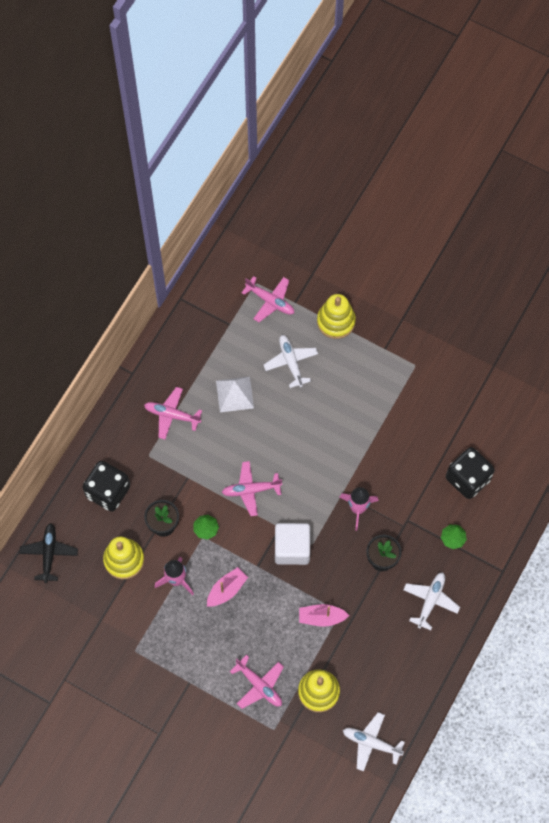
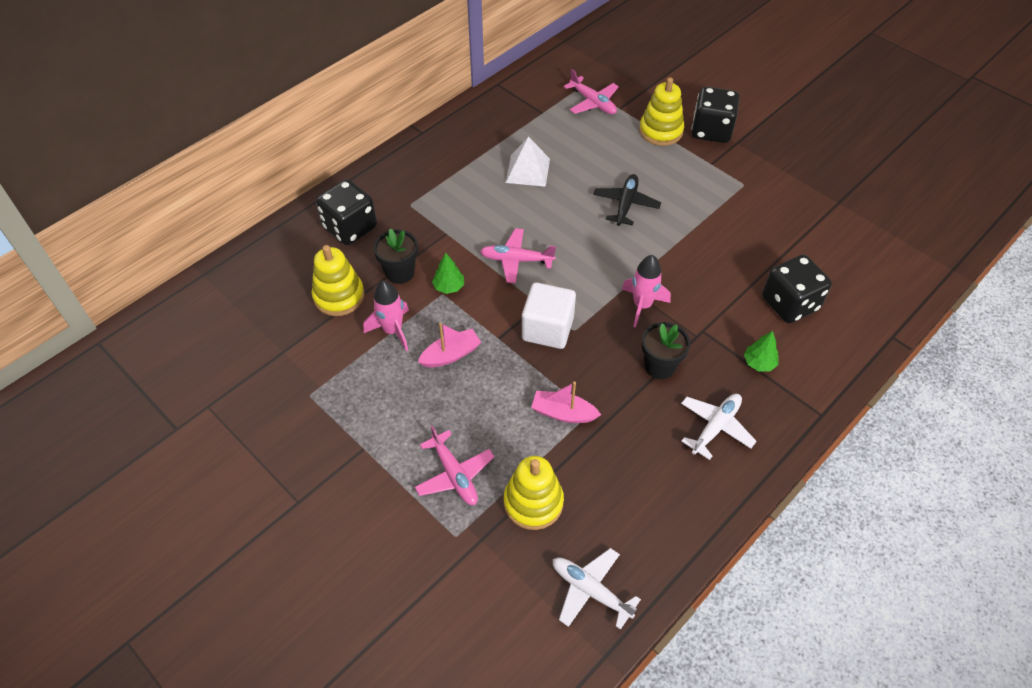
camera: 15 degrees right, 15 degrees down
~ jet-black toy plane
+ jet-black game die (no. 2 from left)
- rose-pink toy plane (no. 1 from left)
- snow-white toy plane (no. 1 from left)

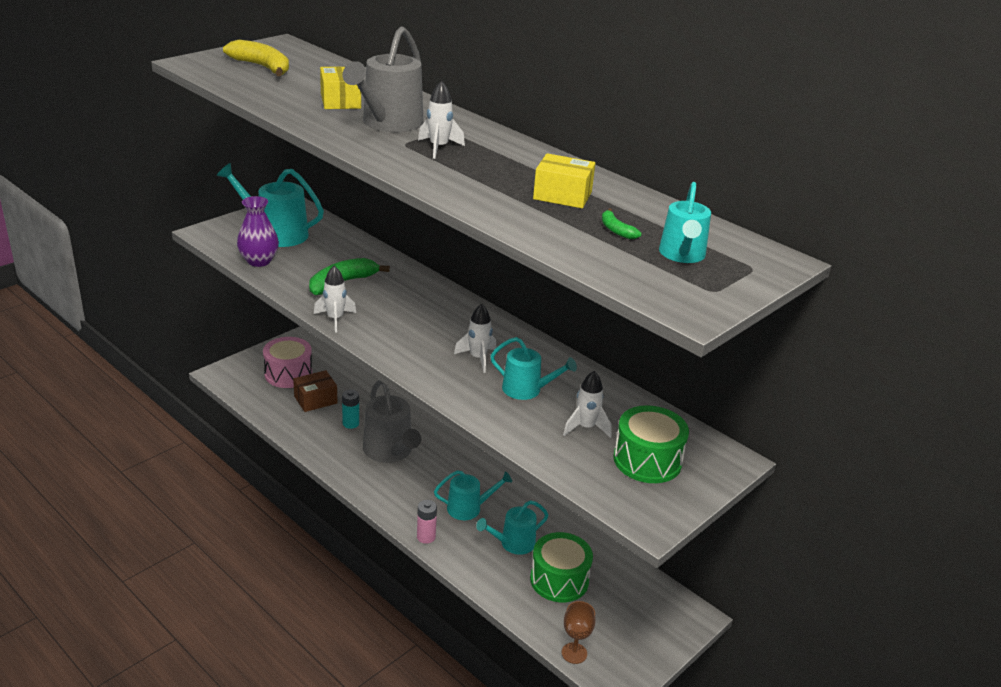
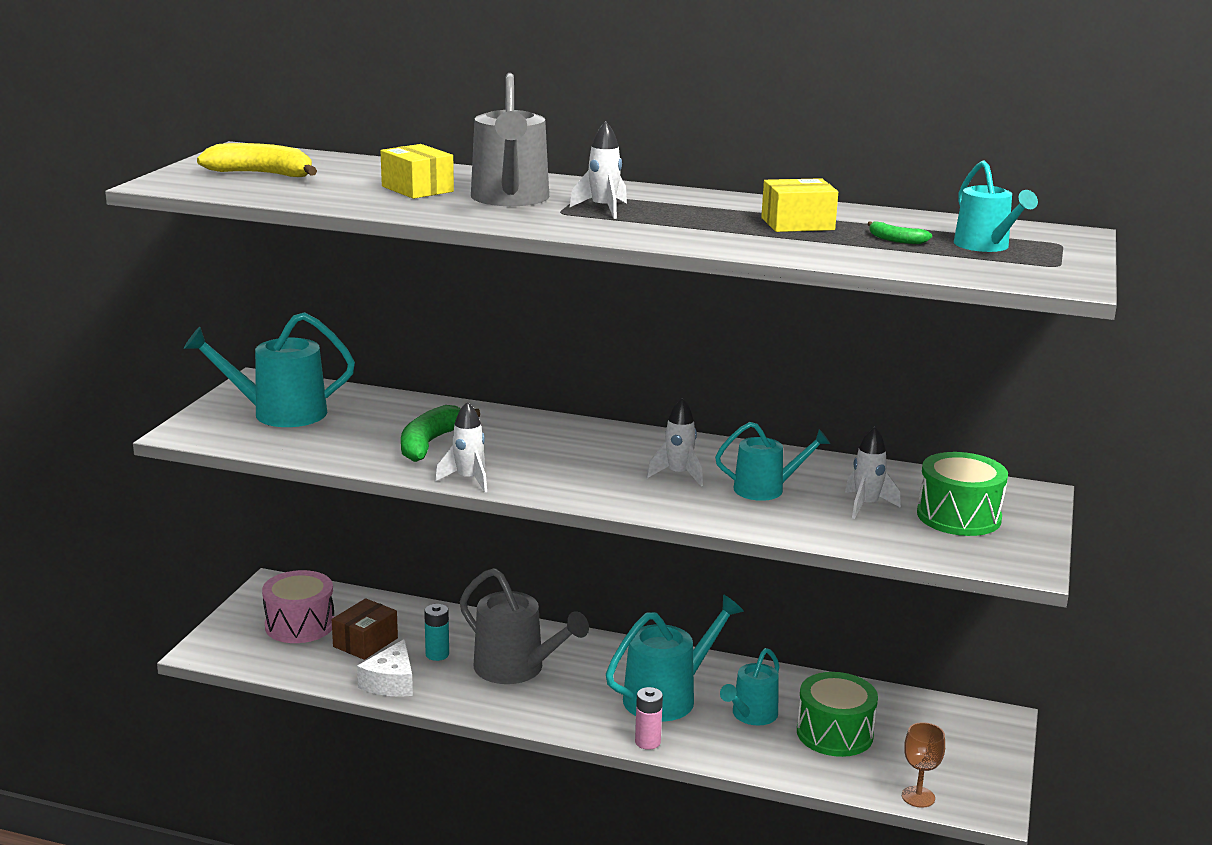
camera: 25 degrees left, 10 degrees down
+ snow-white piece of cheese
~ turquoise watering pot (no. 2 from left) x1.58
- royal purple flower vase

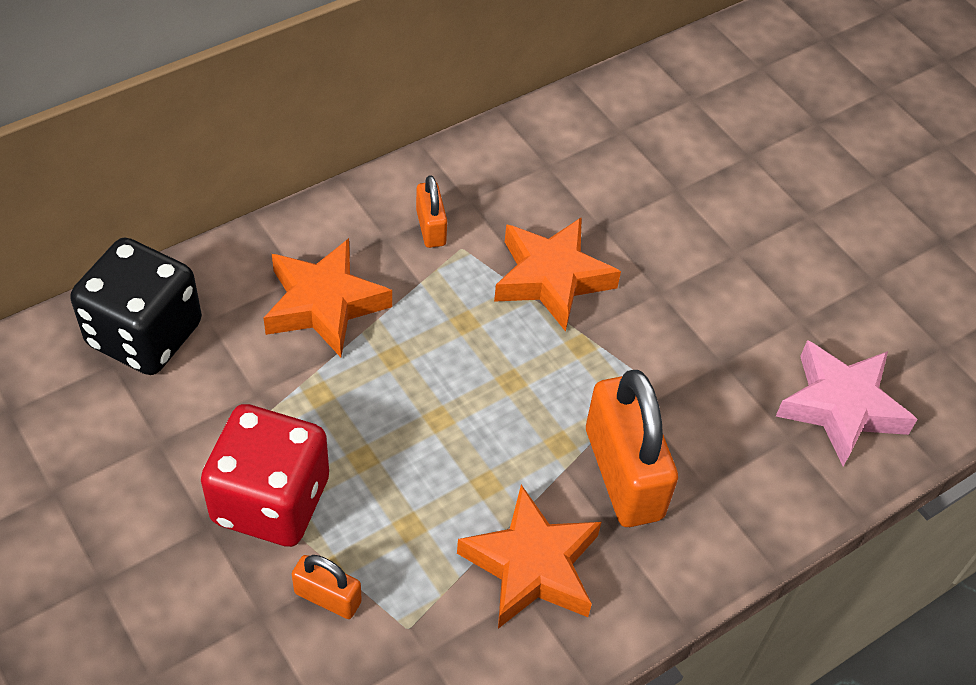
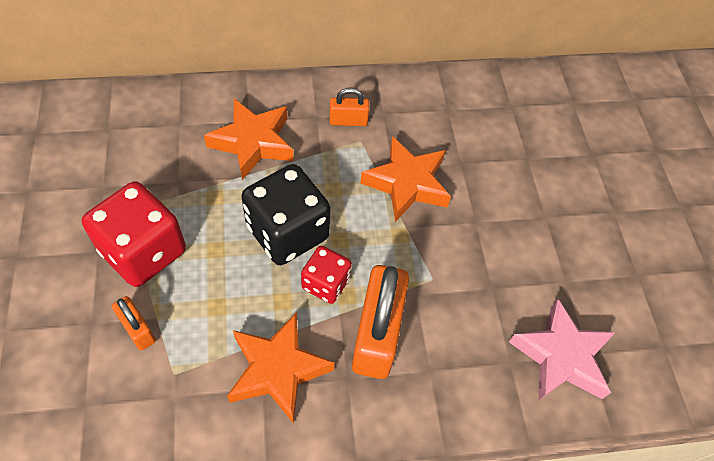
camera: 25 degrees right, 5 degrees up
~ jet-black game die
+ scarlet game die (no. 2 from left)
~ orange padlock (no. 2 from left) 75 degrees clockwise

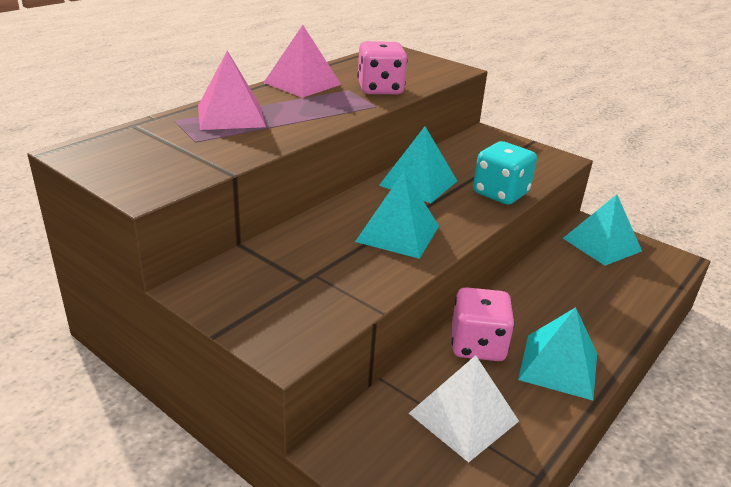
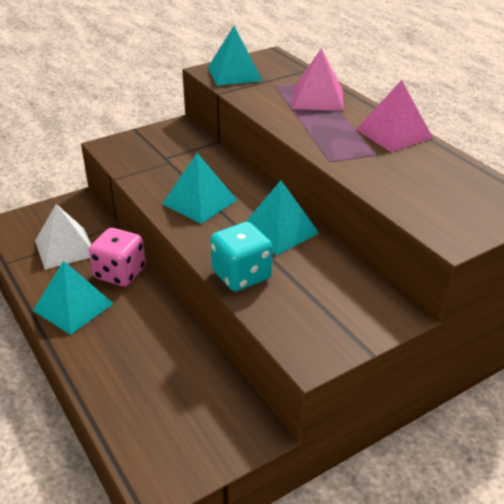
camera: 110 degrees right, 5 degrees up
~ turquoise solid pyramid (no. 4 from left in the first image) to turquoise solid pyramid (no. 3 from left)
- rose-pink game die (no. 1 from left)

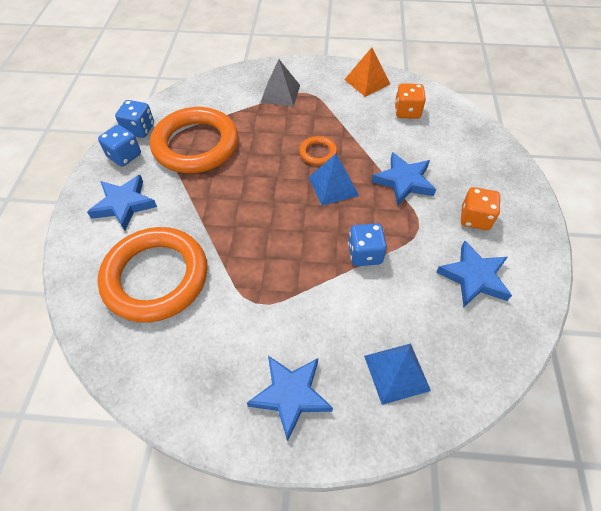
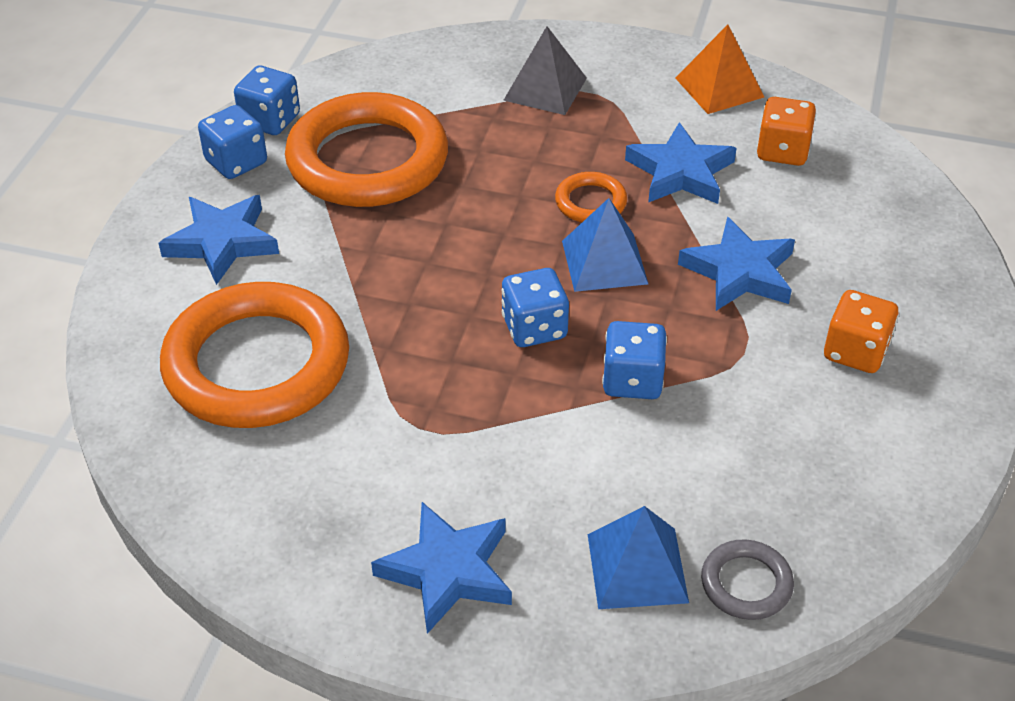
camera: 10 degrees right, 10 degrees down
+ royal blue game die (no. 3 from left)
~ royal blue star shape (no. 4 from left in the first image) to royal blue star shape (no. 3 from left)
+ grey hoop

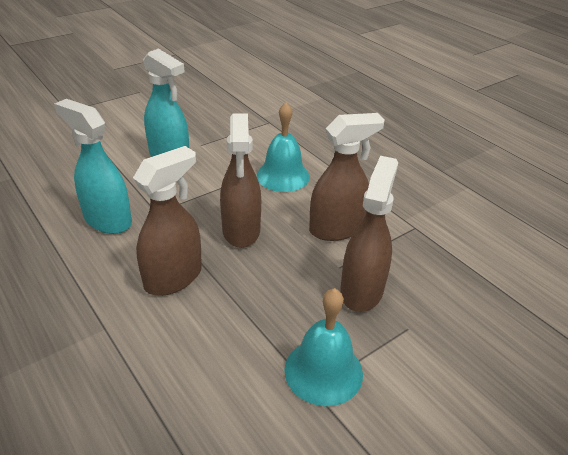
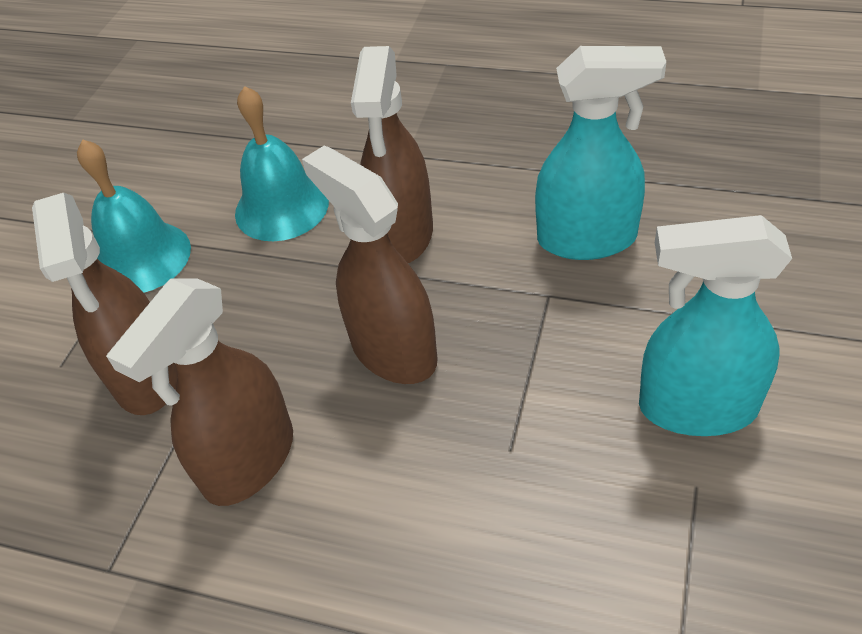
camera: 150 degrees right, 10 degrees up
~ turquoise school bell (no. 1 from left in the first image) to turquoise school bell (no. 2 from left)

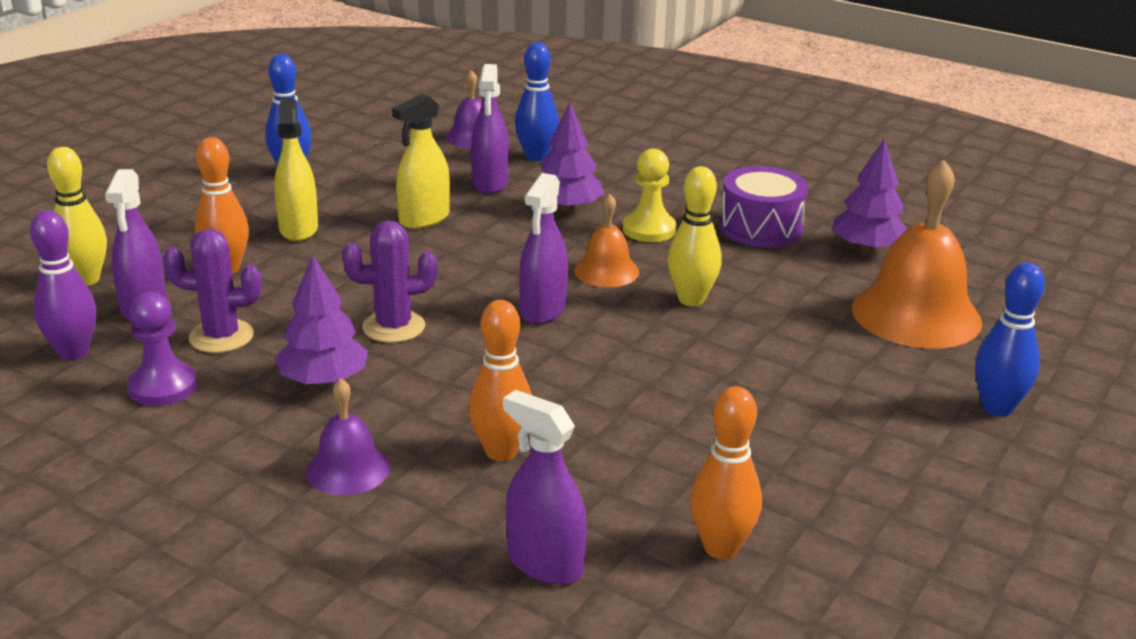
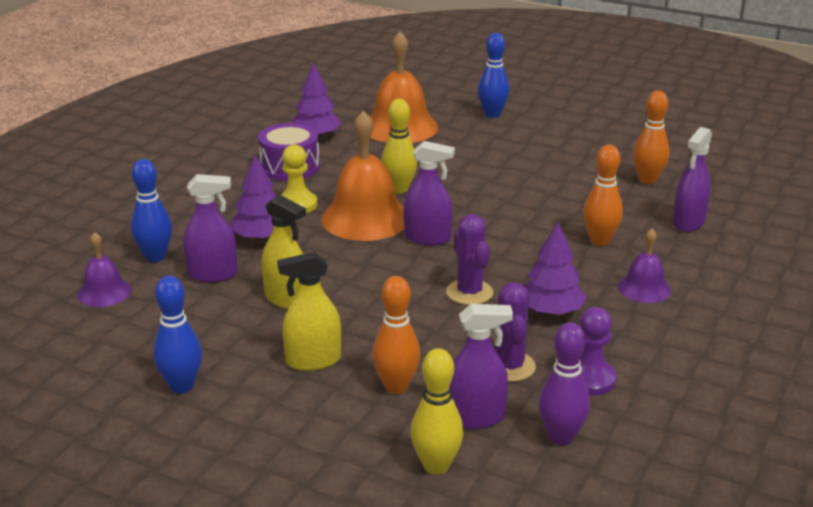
camera: 95 degrees left, 0 degrees up
~ orange school bell (no. 1 from left) x1.87

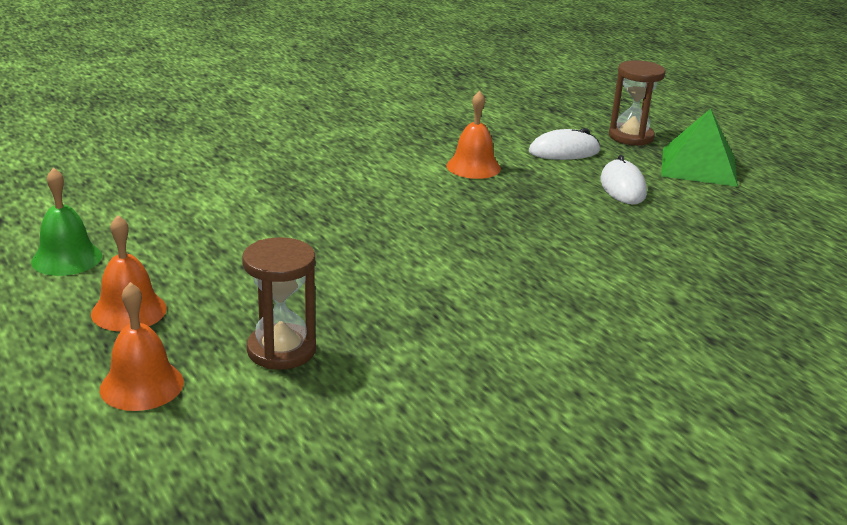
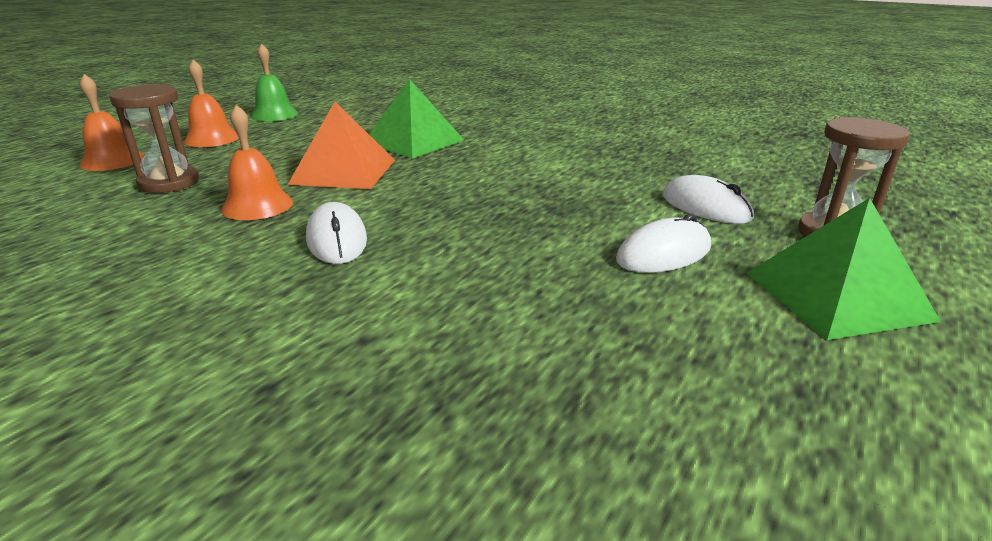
camera: 65 degrees right, 0 degrees up
~ orange school bell (no. 3 from left)
+ orange solid pyramid
+ snow-white mouse (no. 1 from left)
+ leaf-green solid pyramid (no. 1 from left)

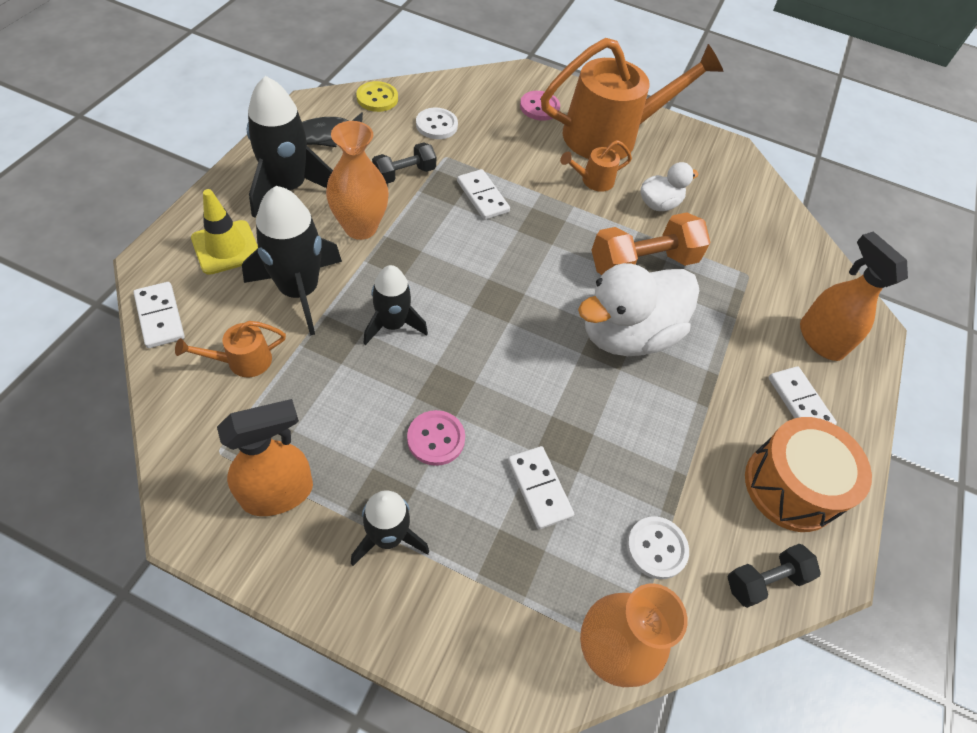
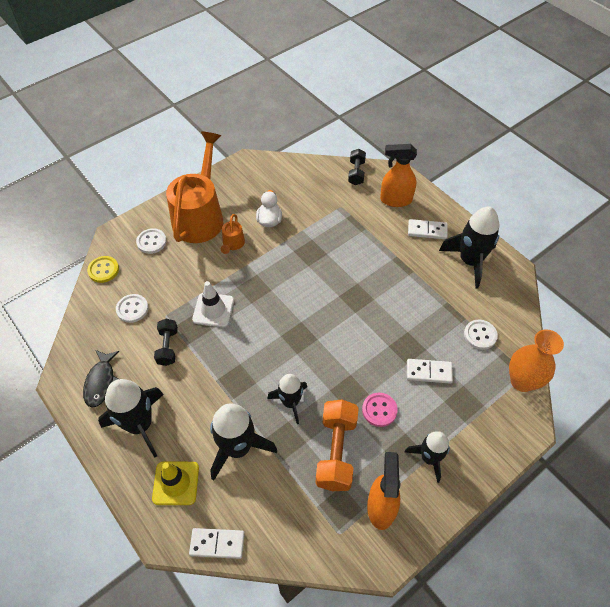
camera: 55 degrees left, 0 degrees up
~ bright yellow shirt button
~ rose-pink shirt button (no. 2 from left) to snow-white shirt button (no. 2 from left)
~ snow-white domino (no. 2 from left) to snow-white safety cone
~ orange free weight
~ jet-black free weight (no. 2 from left)
~ orange snare drum to jet-black spaceship (no. 5 from left)
- orange watering pot (no. 1 from left)
- orange flower vase (no. 1 from left)
- snow-white duck (no. 1 from left)

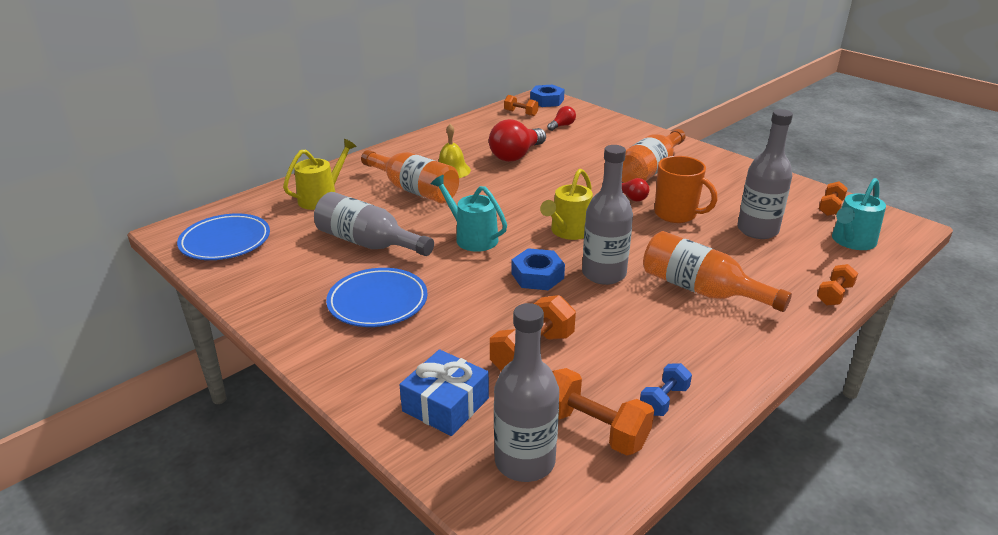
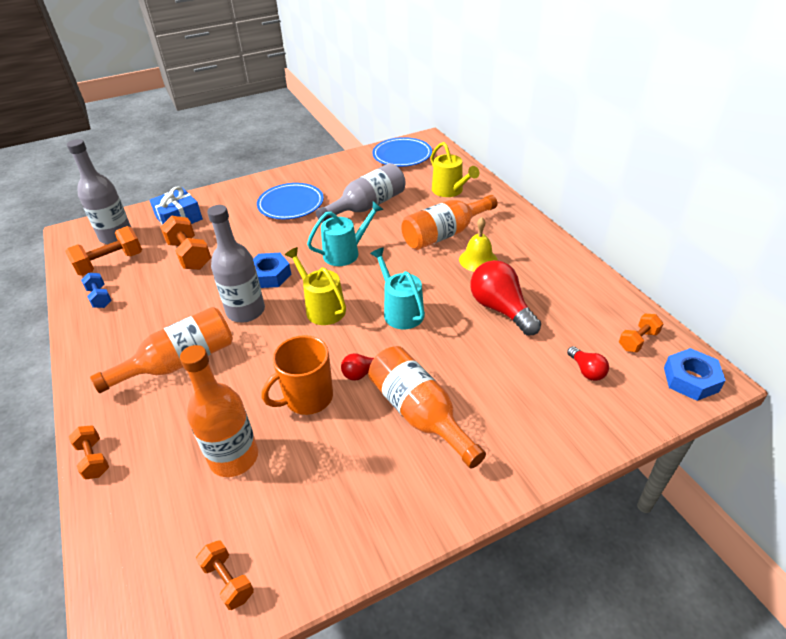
camera: 110 degrees right, 10 degrees up
~ grey drink bottle (no. 4 from left) to orange drink bottle (no. 2 from left)
~ turquoise watering pot (no. 2 from left)

